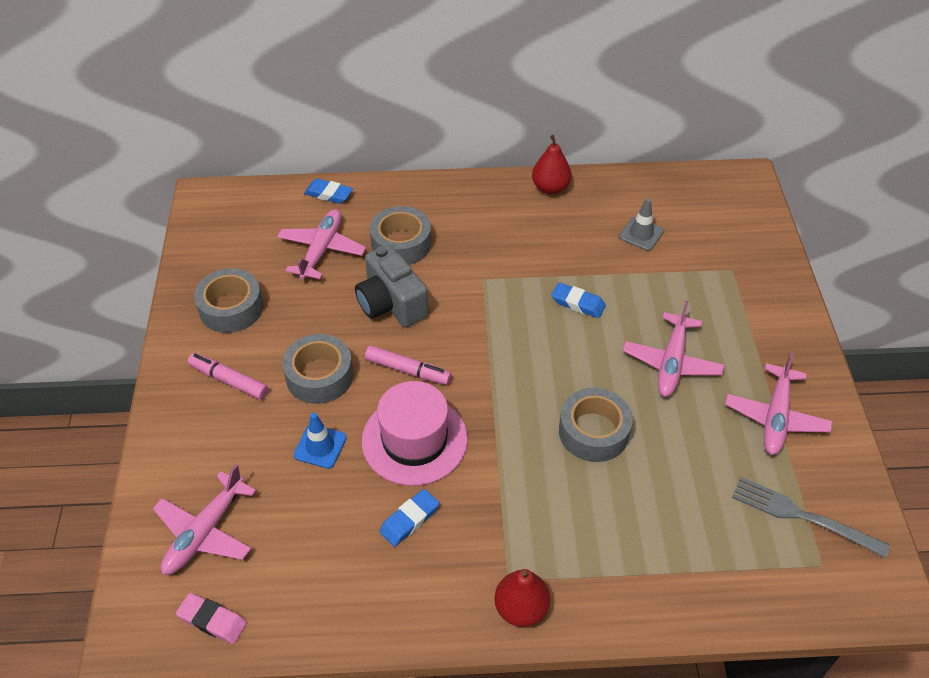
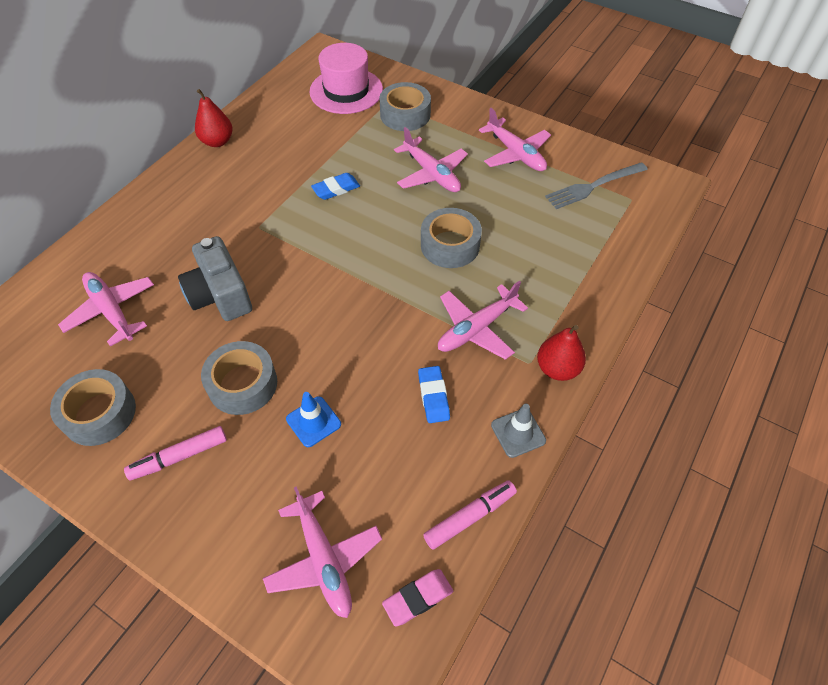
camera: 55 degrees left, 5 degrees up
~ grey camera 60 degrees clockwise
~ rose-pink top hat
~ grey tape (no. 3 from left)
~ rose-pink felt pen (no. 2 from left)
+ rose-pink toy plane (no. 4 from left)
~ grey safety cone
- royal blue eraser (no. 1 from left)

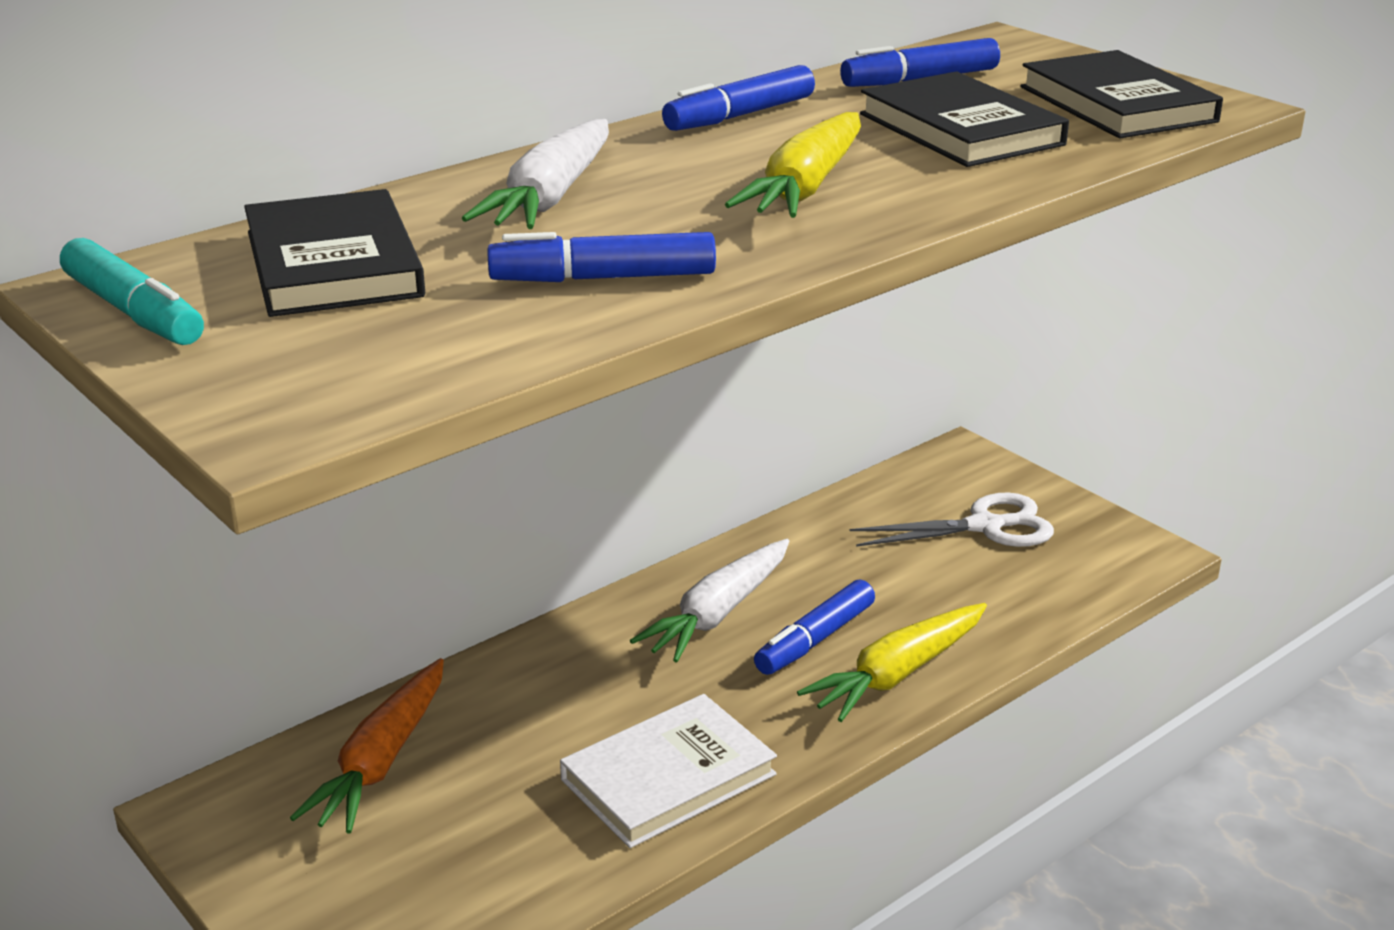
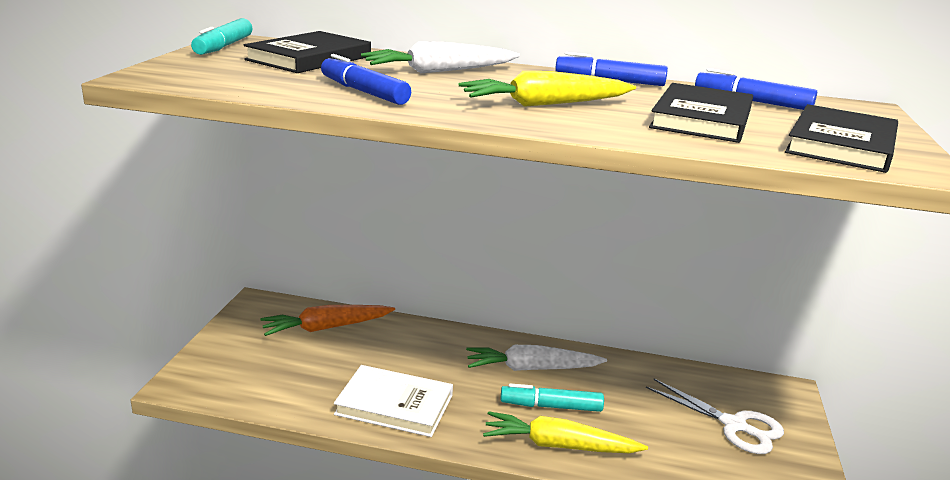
camera: 50 degrees right, 5 degrees down
~ royal blue felt pen (no. 3 from left) to turquoise felt pen (no. 2 from left)

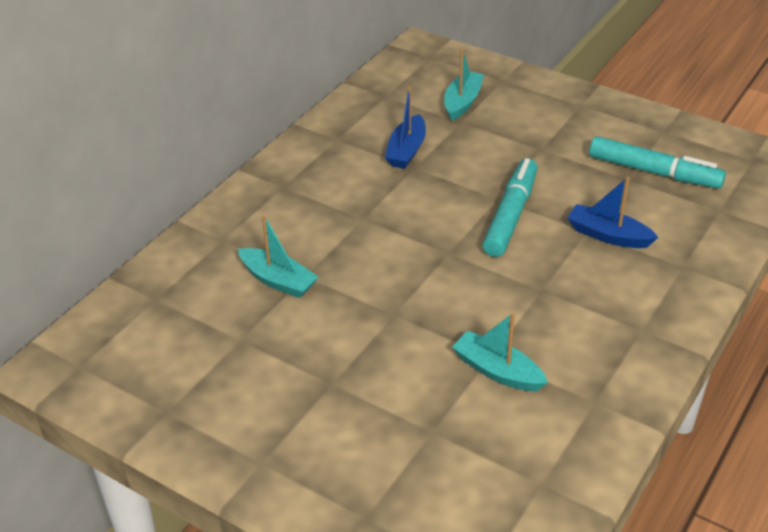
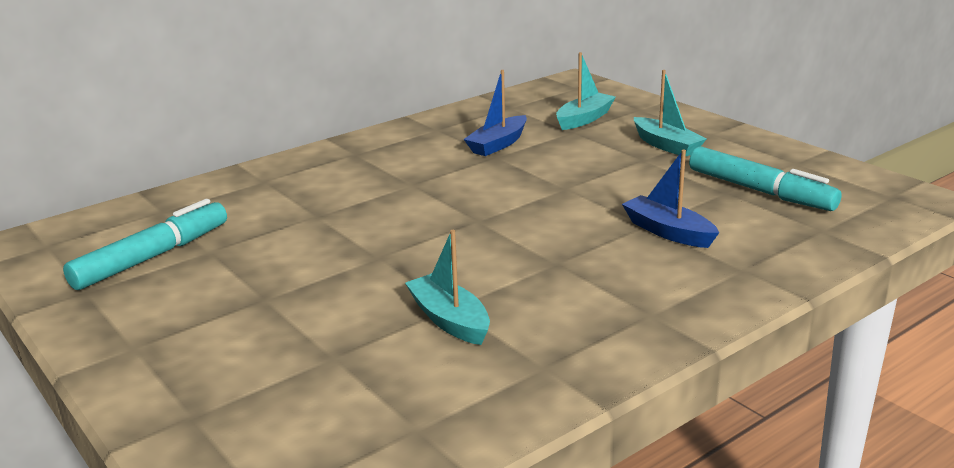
camera: 20 degrees right, 15 degrees down
~ turquoise felt pen (no. 1 from left)
~ turquoise boat (no. 1 from left in the first image) to turquoise boat (no. 3 from left)

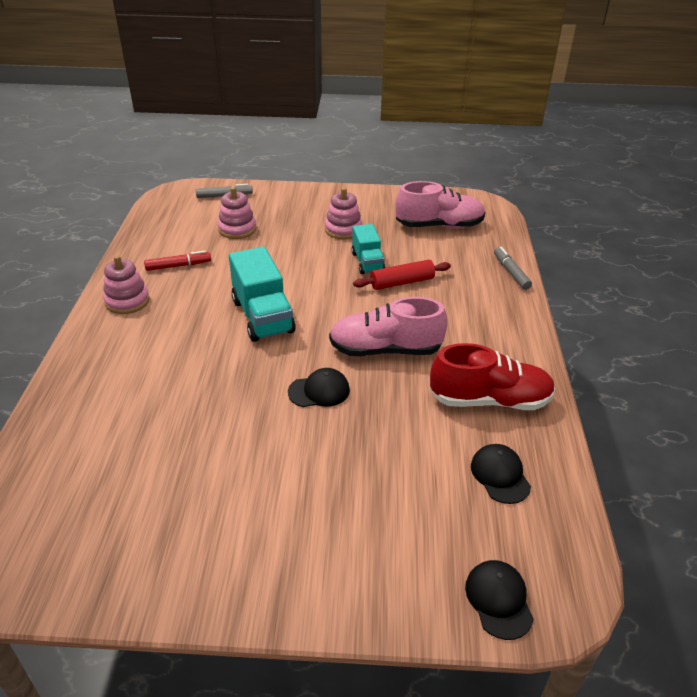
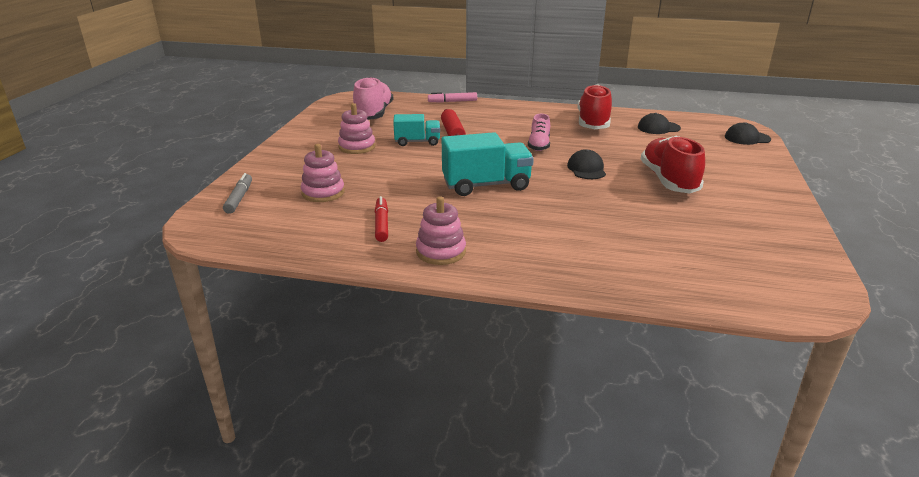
camera: 80 degrees left, 10 degrees down
~ grey felt pen (no. 2 from left) to rose-pink felt pen
~ rose-pink lace-up shoe (no. 1 from left in the first image) x0.59
+ scarlet lace-up shoe (no. 2 from left)

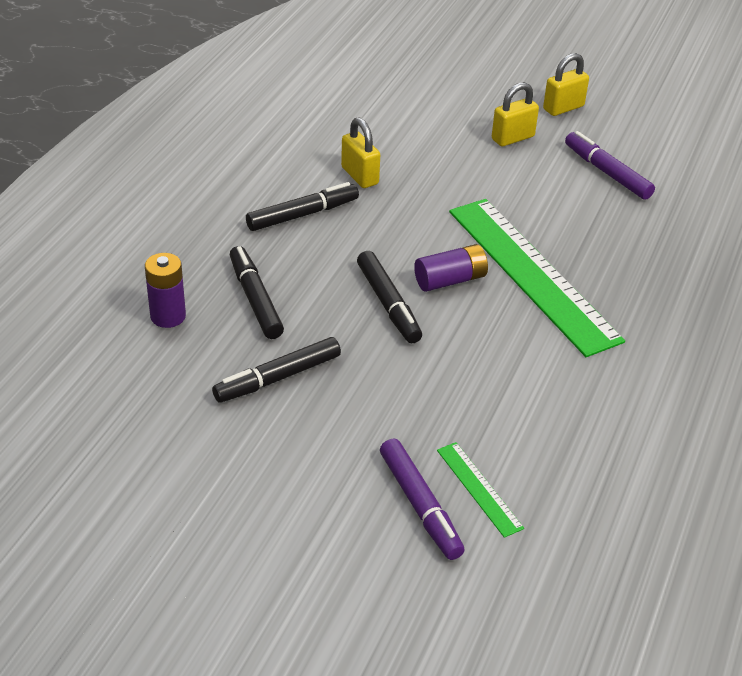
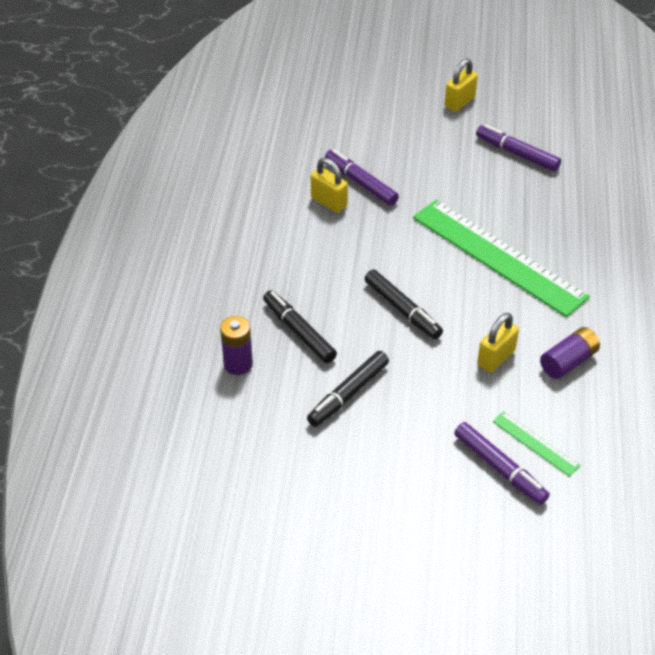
camera: 15 degrees left, 5 degrees up
+ royal purple felt pen (no. 1 from left)
~ bright yellow padlock (no. 2 from left in the first image) to bright yellow padlock (no. 3 from left)
~ royal purple battery (no. 2 from left)
- jet-black felt pen (no. 3 from left)

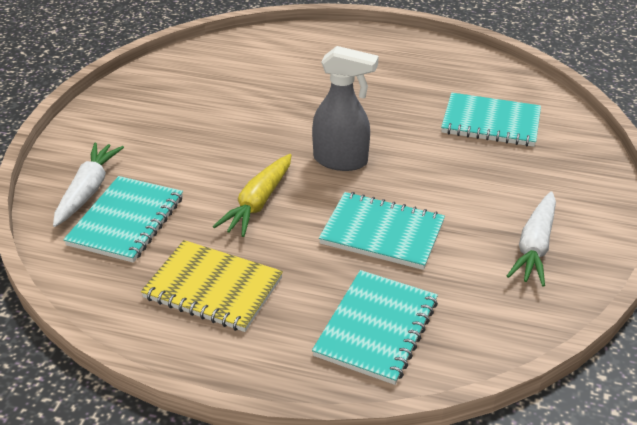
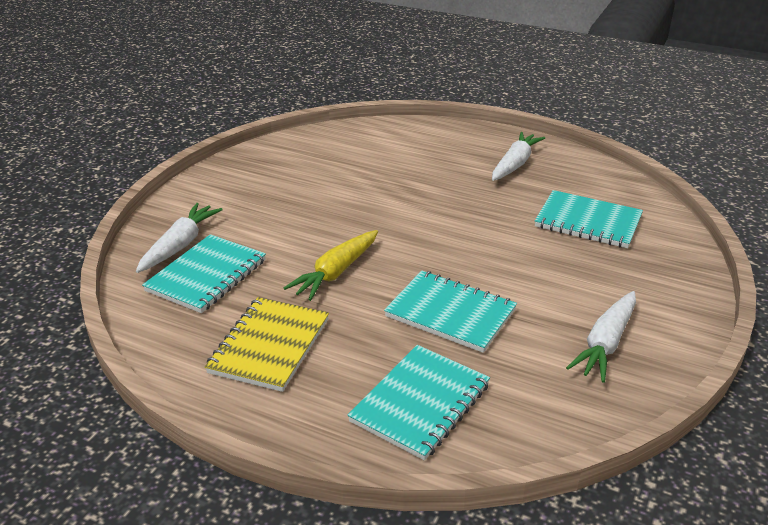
camera: 10 degrees right, 5 degrees down
~ bright yellow exercise book 75 degrees clockwise
+ snow-white carrot (no. 2 from left)
- grey sprayer

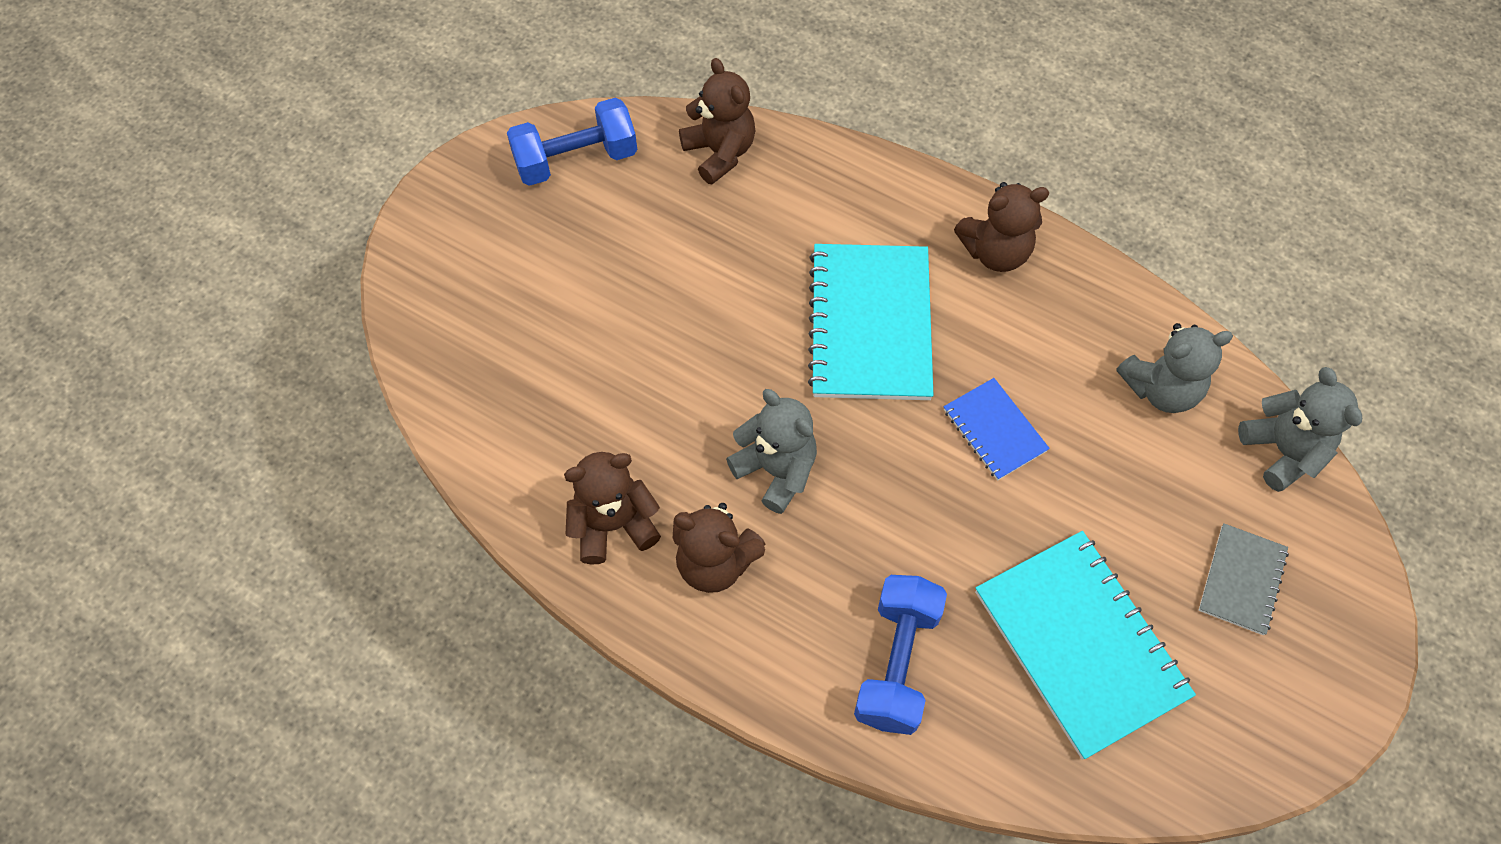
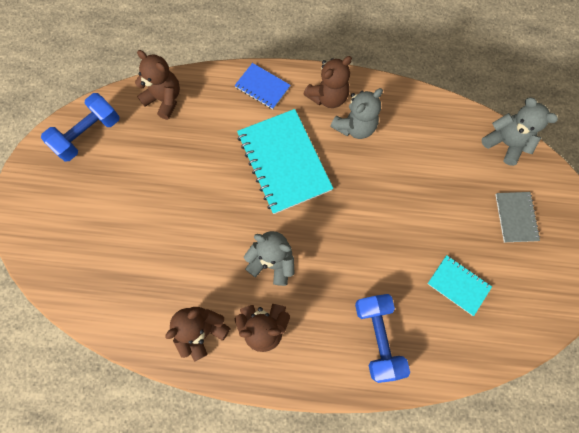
camera: 25 degrees left, 10 degrees up
~ royal blue exercise book
~ grey teddy bear (no. 2 from left)
~ turquoise exercise book (no. 2 from left) x0.52

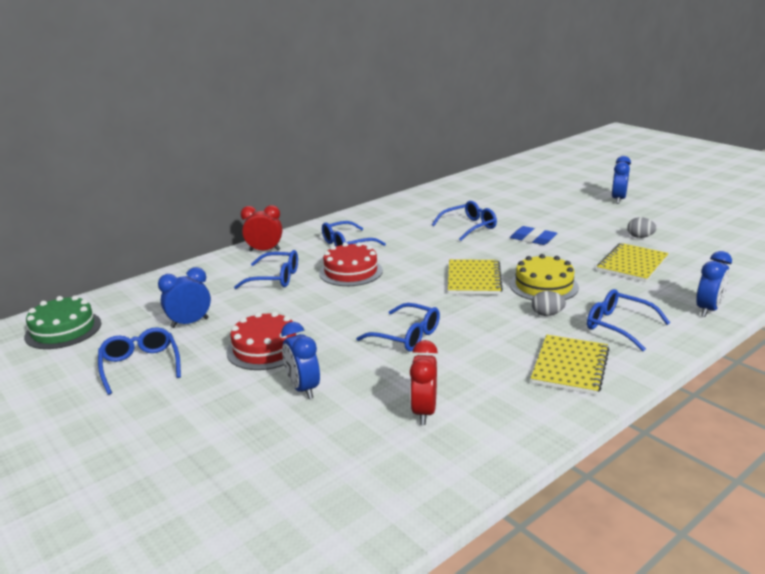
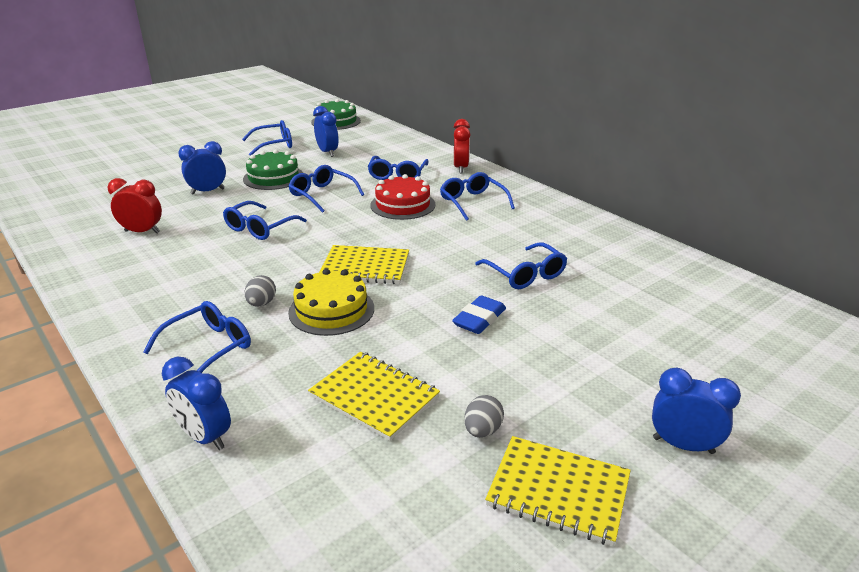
camera: 90 degrees right, 5 degrees up
~ scarlet gateau (no. 1 from left) to leaf-green gateau (no. 1 from left)
+ royal blue spectacles (no. 4 from left)
~ bright yellow exercise book (no. 2 from left in the first image) to bright yellow exercise book (no. 3 from left)

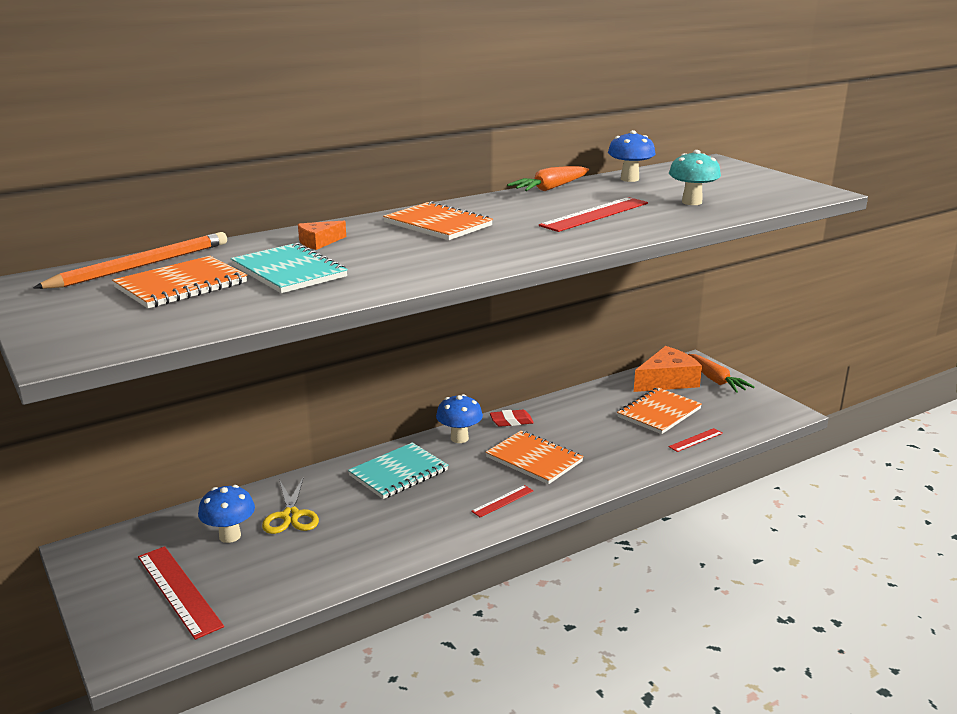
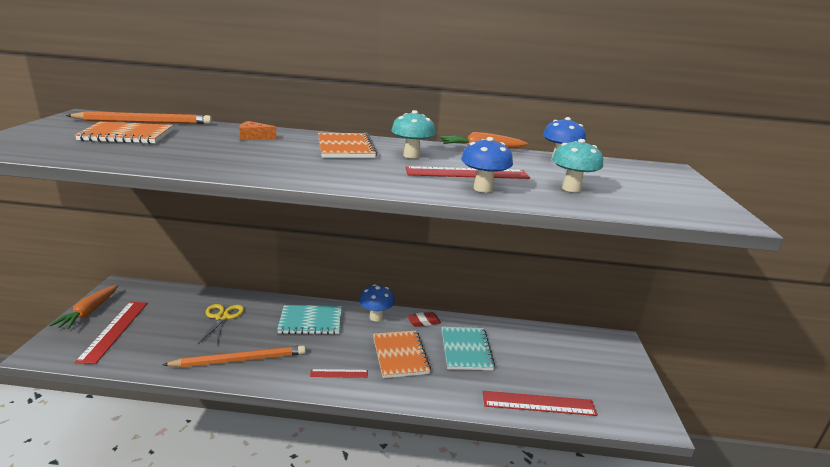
camera: 35 degrees right, 0 degrees up
~ orange carrot (no. 2 from left in the first image) to orange carrot (no. 1 from left)
+ orange pencil (no. 2 from left)
~ bright yellow shears 150 degrees clockwise
+ turquoise fungus (no. 1 from left)
~ scarlet eraser 45 degrees counterclockwise
~ turquoise exercise book (no. 1 from left in the first image) to turquoise exercise book (no. 2 from left)
~ royal blue fungus (no. 1 from left in the first image) to royal blue fungus (no. 2 from left)
~ scarlet measuring stick (no. 4 from left) x1.89
- orange exercise book (no. 4 from left)
- orange piece of cheese (no. 2 from left)

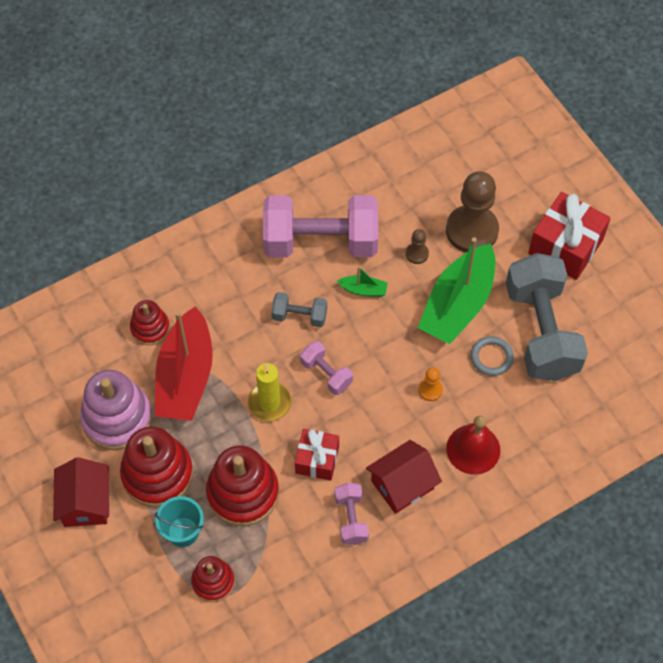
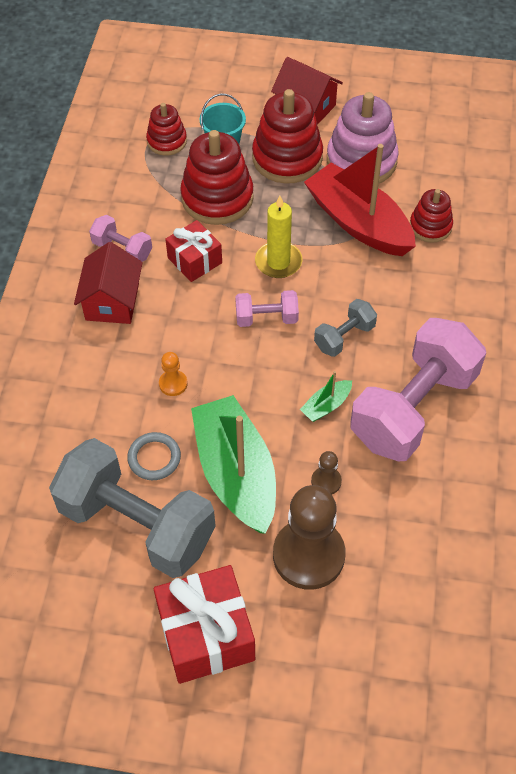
camera: 130 degrees right, 5 degrees down
- scarlet school bell

